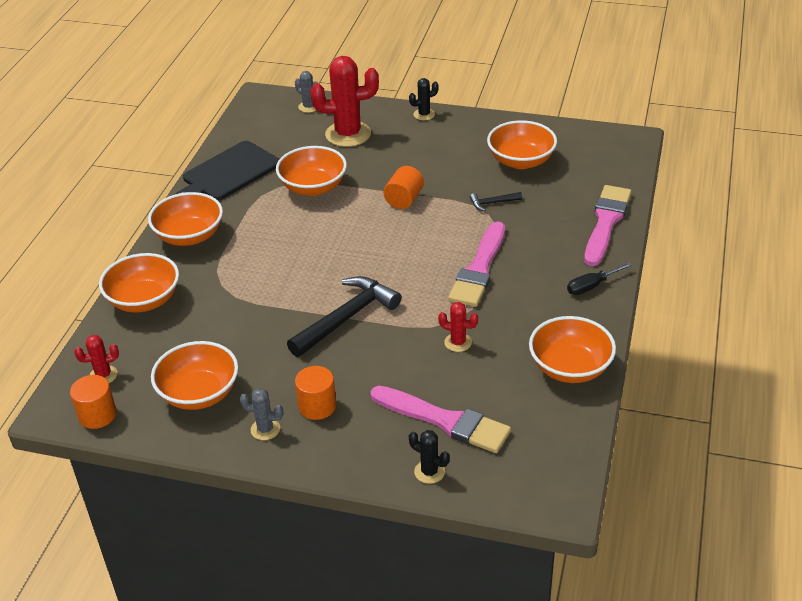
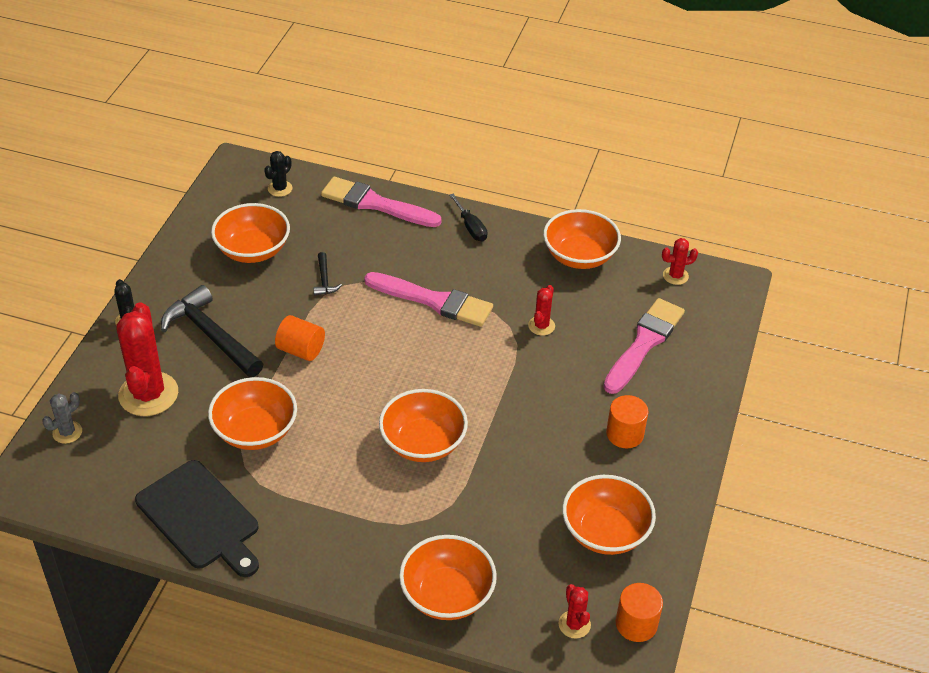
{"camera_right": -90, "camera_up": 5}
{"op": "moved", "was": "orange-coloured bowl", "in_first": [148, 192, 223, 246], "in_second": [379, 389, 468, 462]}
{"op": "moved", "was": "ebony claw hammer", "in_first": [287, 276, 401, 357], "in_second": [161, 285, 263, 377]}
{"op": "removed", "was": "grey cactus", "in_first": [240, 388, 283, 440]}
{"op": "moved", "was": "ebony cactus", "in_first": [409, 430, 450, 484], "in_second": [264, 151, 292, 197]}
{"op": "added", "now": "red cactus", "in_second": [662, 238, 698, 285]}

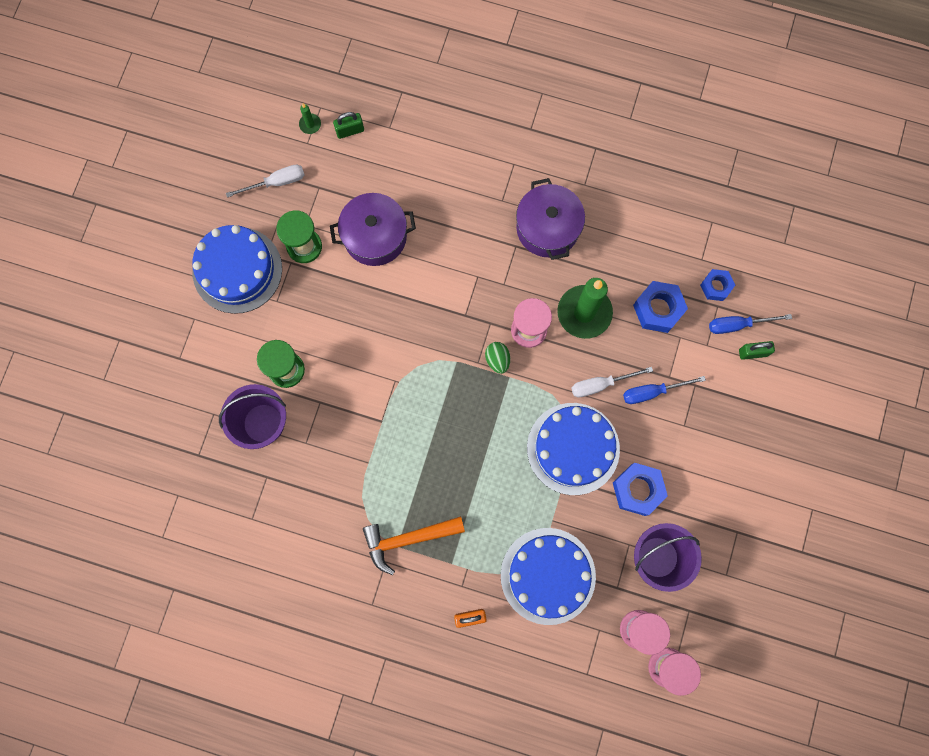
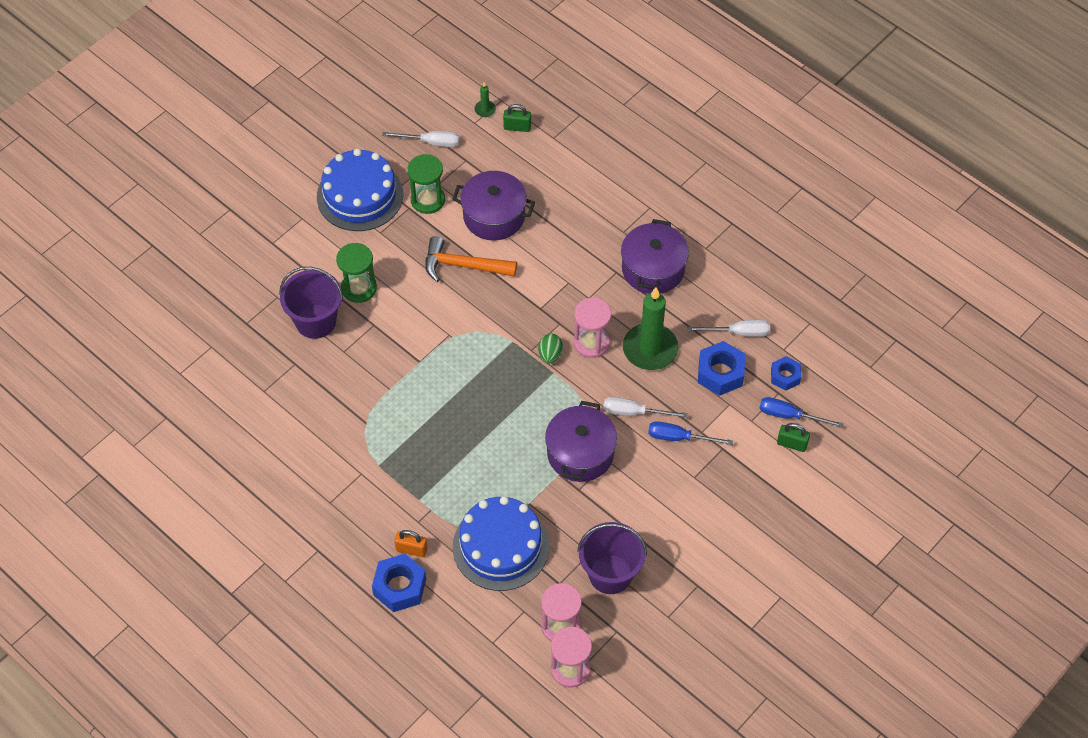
{"camera_right": 25, "camera_up": -20}
{"op": "replaced", "was": "cobalt cake", "now": "purple cooking pot", "in_first": [527, 403, 620, 495], "in_second": [545, 401, 617, 482]}
{"op": "moved", "was": "cobalt nut", "in_first": [613, 463, 668, 516], "in_second": [372, 554, 426, 612]}
{"op": "moved", "was": "orange-coloured claw hammer", "in_first": [363, 516, 465, 575], "in_second": [425, 236, 517, 282]}
{"op": "added", "now": "snow-white flat screwdriver", "in_second": [688, 320, 770, 337]}

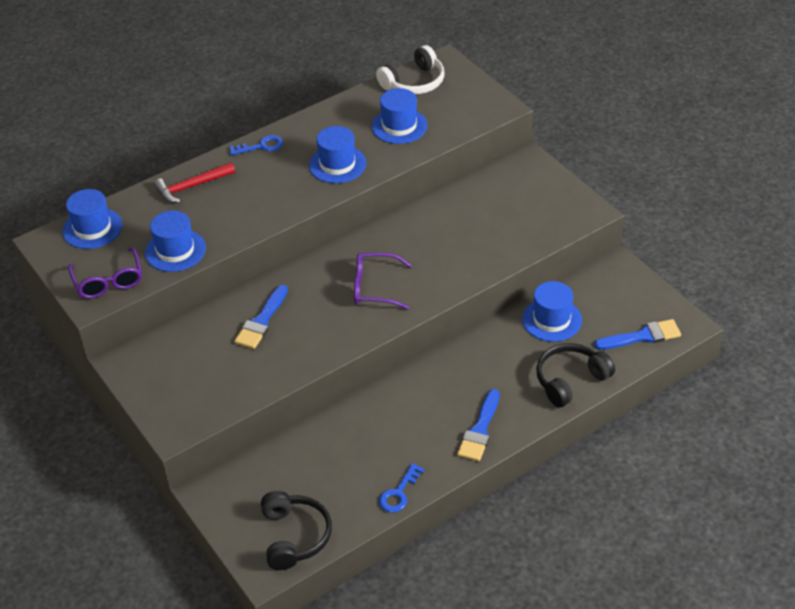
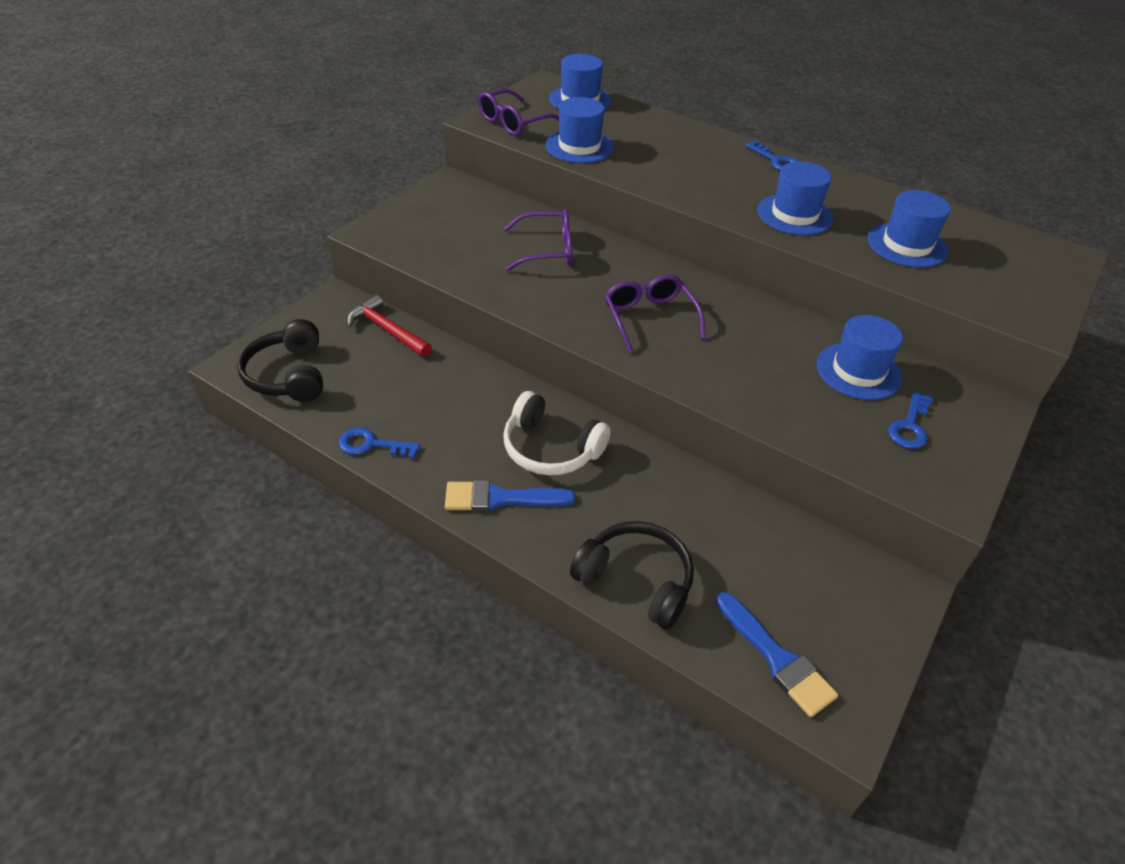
{"camera_right": 65, "camera_up": 0}
{"op": "moved", "was": "snow-white headset", "in_first": [376, 45, 445, 94], "in_second": [503, 391, 611, 475]}
{"op": "moved", "was": "red claw hammer", "in_first": [154, 162, 235, 203], "in_second": [347, 295, 432, 357]}
{"op": "moved", "was": "cobalt tall hat", "in_first": [522, 281, 582, 342], "in_second": [816, 315, 903, 400]}
{"op": "replaced", "was": "cobalt brush", "now": "purple spectacles", "in_first": [234, 285, 288, 349], "in_second": [504, 209, 572, 271]}
{"op": "turned", "was": "ebony headset", "in_first": [261, 491, 332, 570], "in_second": [237, 319, 323, 402], "clockwise": 105}
{"op": "added", "now": "cobalt key", "in_second": [888, 391, 933, 449]}

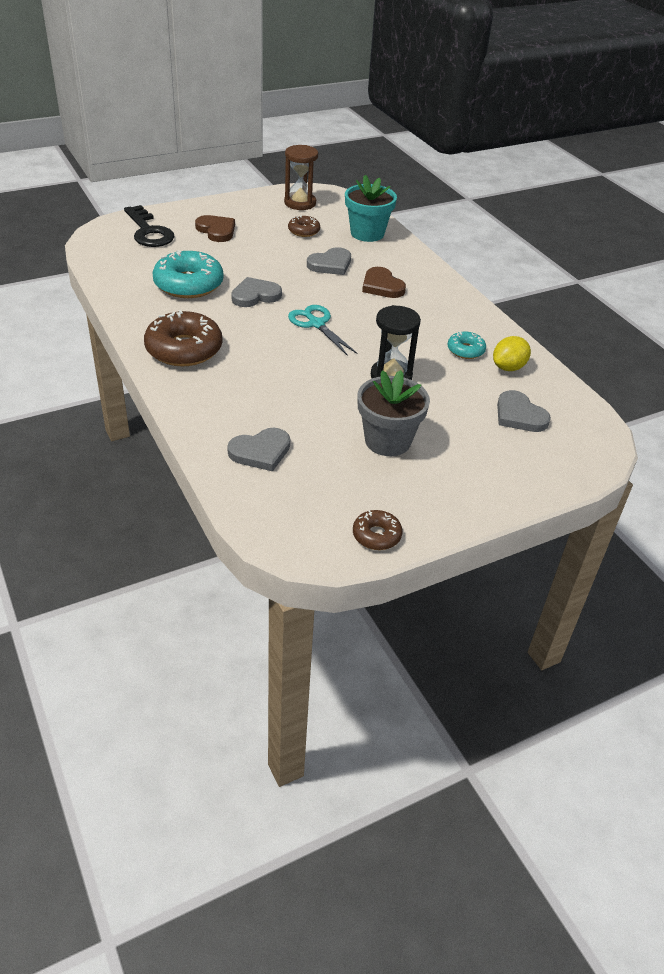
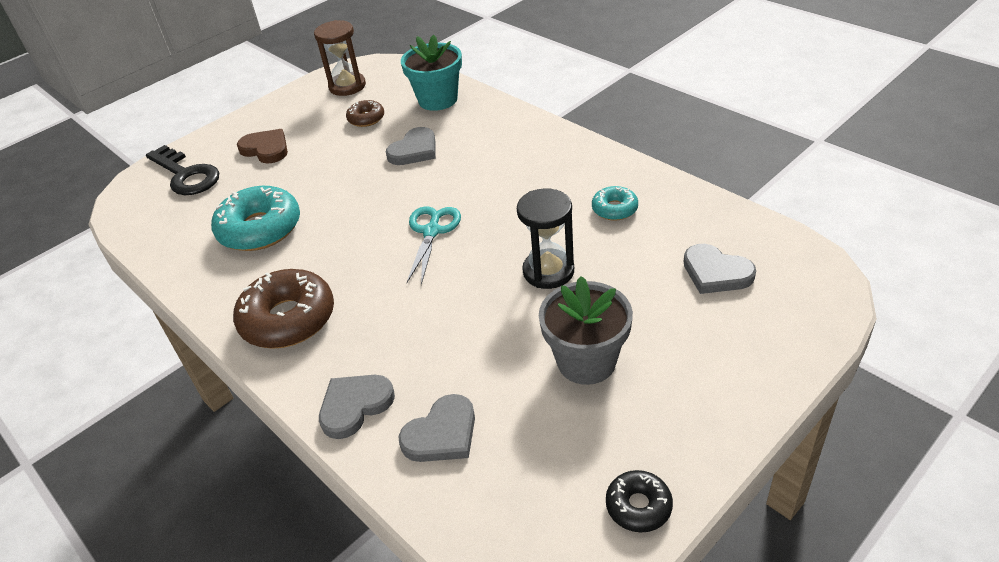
{"camera_right": -10, "camera_up": 0}
{"op": "removed", "was": "brown love heart", "in_first": [362, 267, 406, 298]}
{"op": "moved", "was": "grey love heart", "in_first": [231, 277, 282, 307], "in_second": [319, 375, 395, 439]}
{"op": "turned", "was": "aqua scissors", "in_first": [288, 305, 357, 356], "in_second": [407, 206, 461, 285], "clockwise": 60}
{"op": "removed", "was": "golden lemon", "in_first": [493, 336, 531, 371]}
{"op": "recoloured", "was": "brown glazed donut", "now": "ebony glazed donut", "in_first": [353, 510, 402, 550], "in_second": [606, 470, 673, 532]}

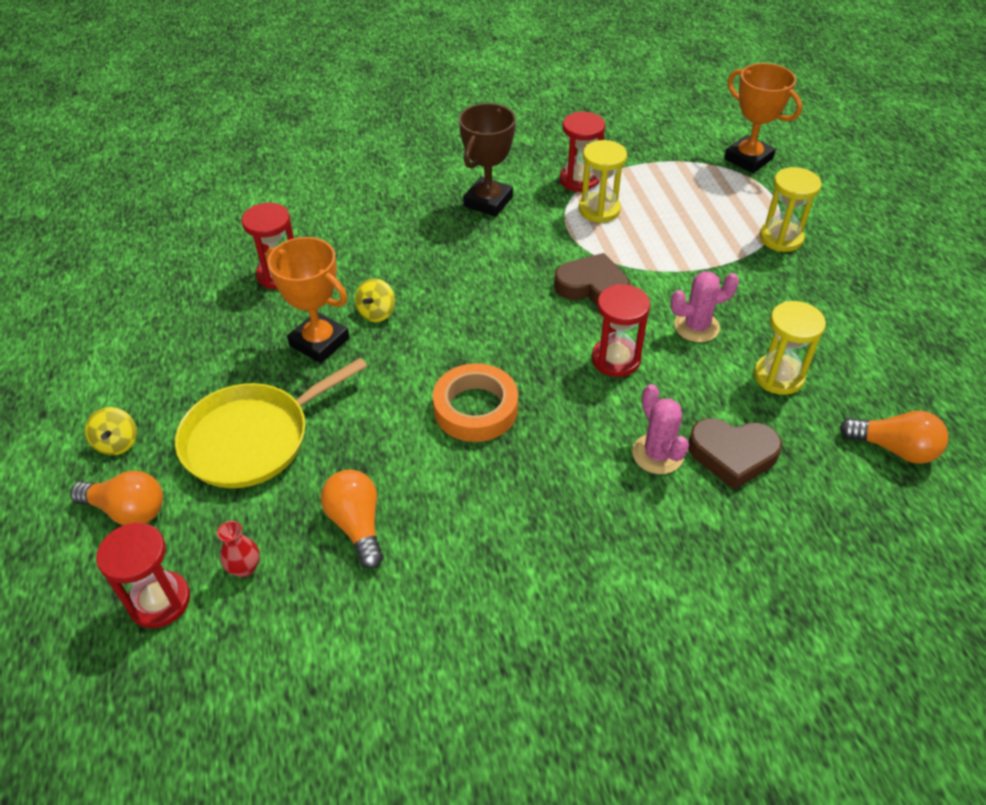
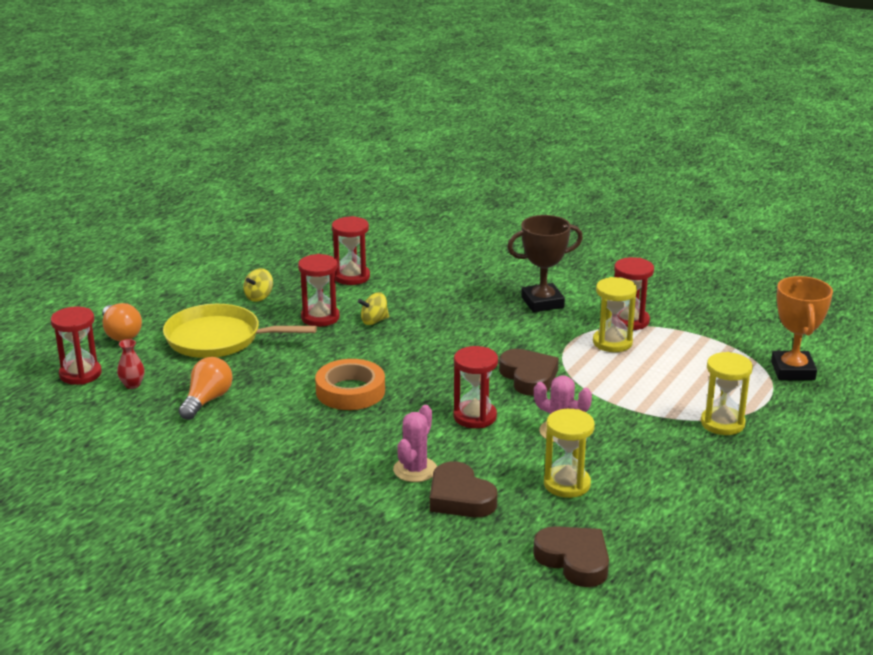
{"camera_right": 45, "camera_up": -20}
{"op": "replaced", "was": "orange-coloured trophy", "now": "red hourglass", "in_first": [265, 237, 350, 363], "in_second": [298, 254, 340, 327]}
{"op": "moved", "was": "golden whirligig", "in_first": [85, 407, 137, 455], "in_second": [243, 268, 273, 302]}
{"op": "replaced", "was": "orange-coloured lightbulb", "now": "brown love heart", "in_first": [840, 410, 948, 464], "in_second": [533, 526, 609, 587]}

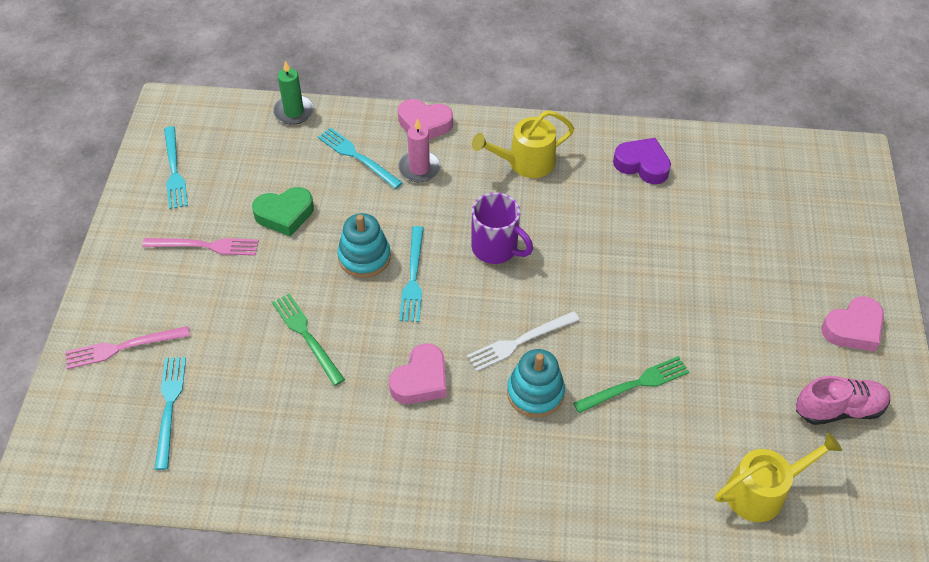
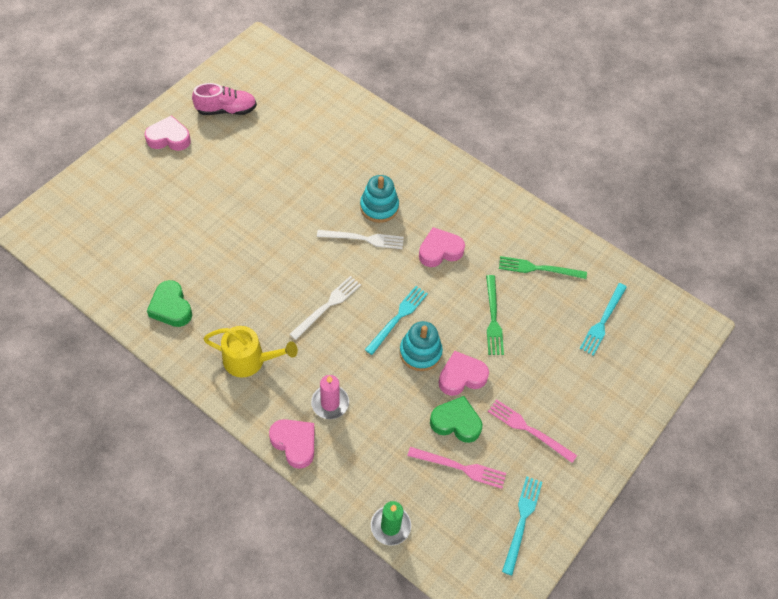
{"camera_right": -150, "camera_up": 5}
{"op": "removed", "was": "aqua dinner fork", "in_first": [318, 127, 403, 189]}
{"op": "recoloured", "was": "purple love heart", "now": "emerald love heart", "in_first": [613, 138, 671, 184], "in_second": [147, 280, 192, 327]}
{"op": "replaced", "was": "purple coffee mug", "now": "snow-white dinner fork", "in_first": [471, 192, 533, 264], "in_second": [289, 276, 361, 340]}
{"op": "moved", "was": "rose-pink dinner fork", "in_first": [65, 326, 190, 369], "in_second": [407, 447, 506, 489]}
{"op": "moved", "was": "emerald dinner fork", "in_first": [573, 356, 689, 413], "in_second": [499, 256, 587, 279]}
{"op": "turned", "was": "rose-pink sneaker", "in_first": [796, 376, 890, 425], "in_second": [192, 83, 257, 115], "clockwise": 150}
{"op": "removed", "was": "golden sprinkling can", "in_first": [715, 432, 842, 522]}
{"op": "added", "now": "rose-pink love heart", "in_second": [438, 351, 489, 396]}

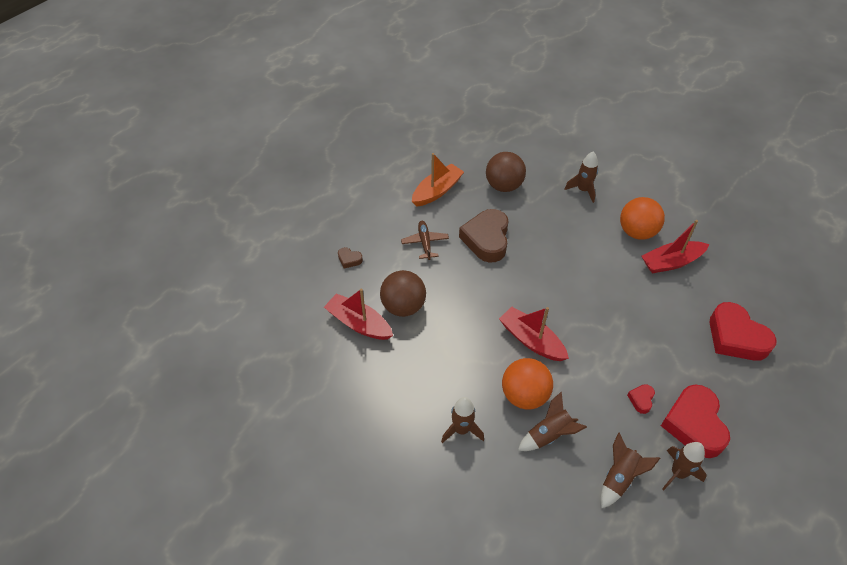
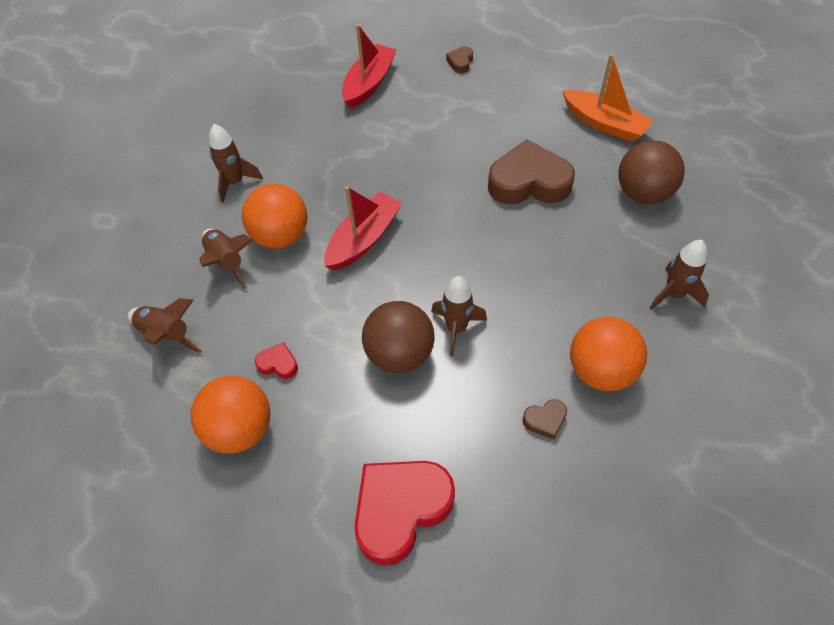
{"camera_right": 85, "camera_up": 5}
{"op": "replaced", "was": "red boat", "now": "brown love heart", "in_first": [641, 220, 709, 273], "in_second": [522, 399, 567, 439]}
{"op": "removed", "was": "brown aeroplane", "in_first": [401, 221, 449, 260]}
{"op": "moved", "was": "brown ball", "in_first": [380, 270, 426, 317], "in_second": [362, 301, 435, 373]}
{"op": "replaced", "was": "red love heart", "now": "orange-coloured ball", "in_first": [661, 385, 730, 458], "in_second": [190, 376, 270, 454]}
{"op": "moved", "was": "brown rocket", "in_first": [662, 442, 707, 490], "in_second": [431, 276, 487, 356]}

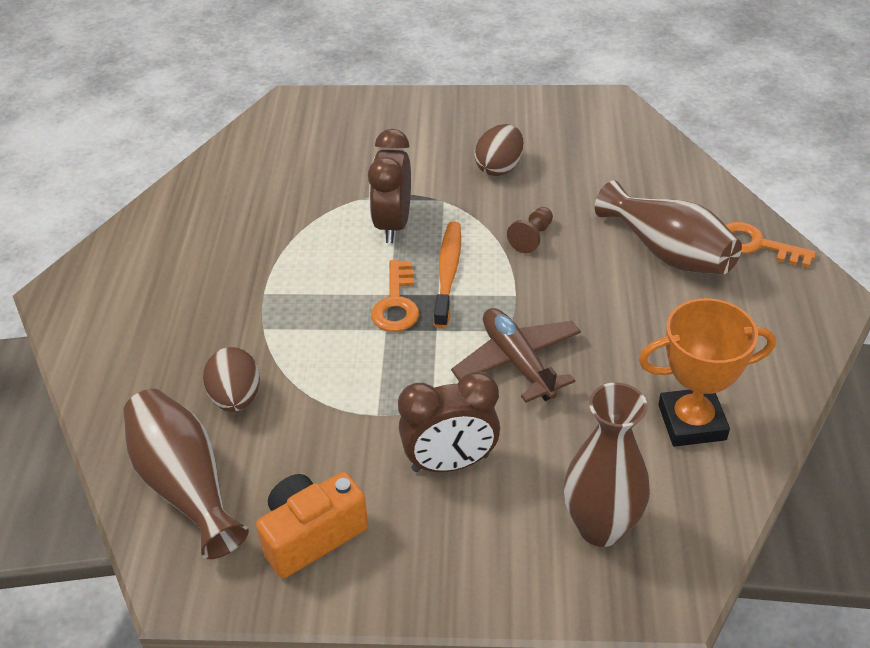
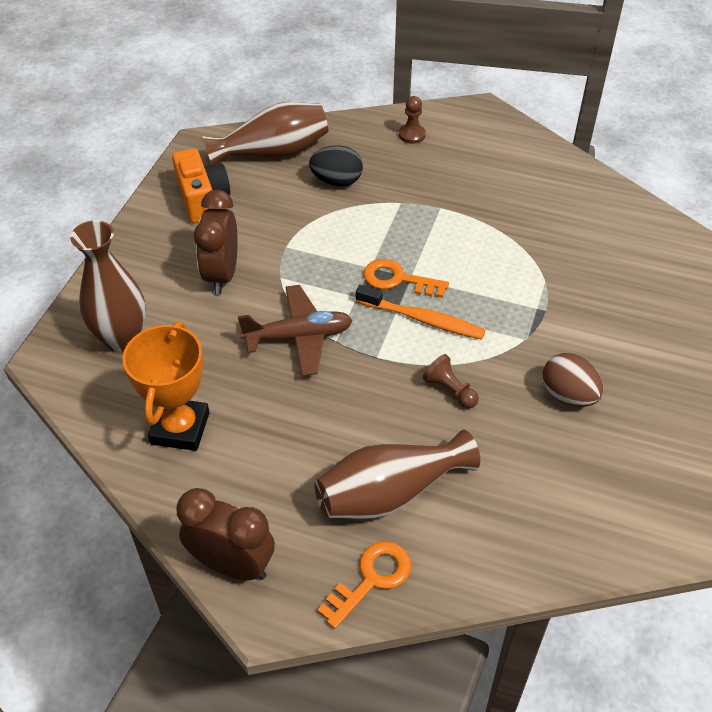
{"camera_right": 105, "camera_up": 5}
{"op": "moved", "was": "brown clock", "in_first": [368, 129, 411, 243], "in_second": [177, 488, 275, 580]}
{"op": "recoloured", "was": "brown egg", "now": "ebony egg", "in_first": [203, 347, 260, 412], "in_second": [309, 145, 363, 186]}
{"op": "added", "now": "brown pawn", "in_second": [399, 96, 426, 144]}

